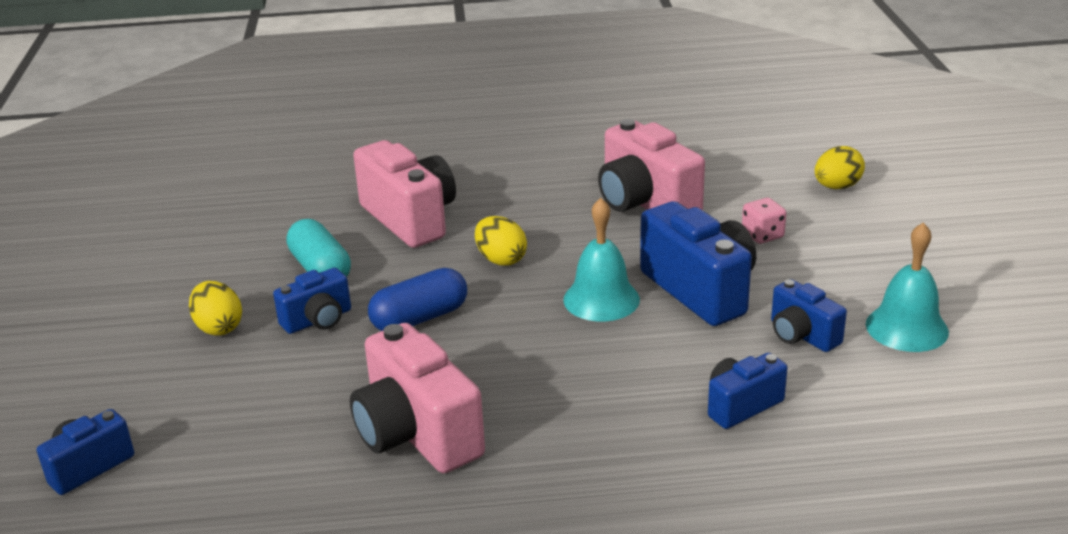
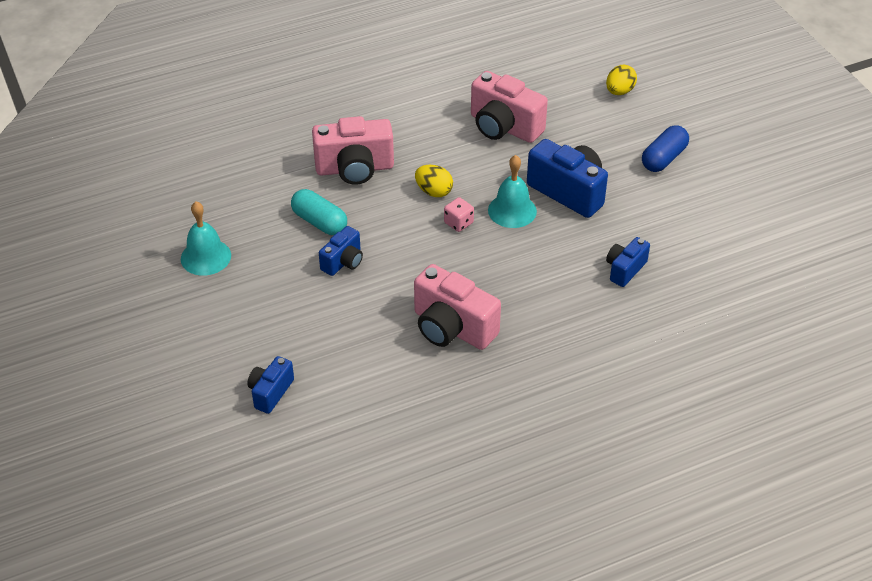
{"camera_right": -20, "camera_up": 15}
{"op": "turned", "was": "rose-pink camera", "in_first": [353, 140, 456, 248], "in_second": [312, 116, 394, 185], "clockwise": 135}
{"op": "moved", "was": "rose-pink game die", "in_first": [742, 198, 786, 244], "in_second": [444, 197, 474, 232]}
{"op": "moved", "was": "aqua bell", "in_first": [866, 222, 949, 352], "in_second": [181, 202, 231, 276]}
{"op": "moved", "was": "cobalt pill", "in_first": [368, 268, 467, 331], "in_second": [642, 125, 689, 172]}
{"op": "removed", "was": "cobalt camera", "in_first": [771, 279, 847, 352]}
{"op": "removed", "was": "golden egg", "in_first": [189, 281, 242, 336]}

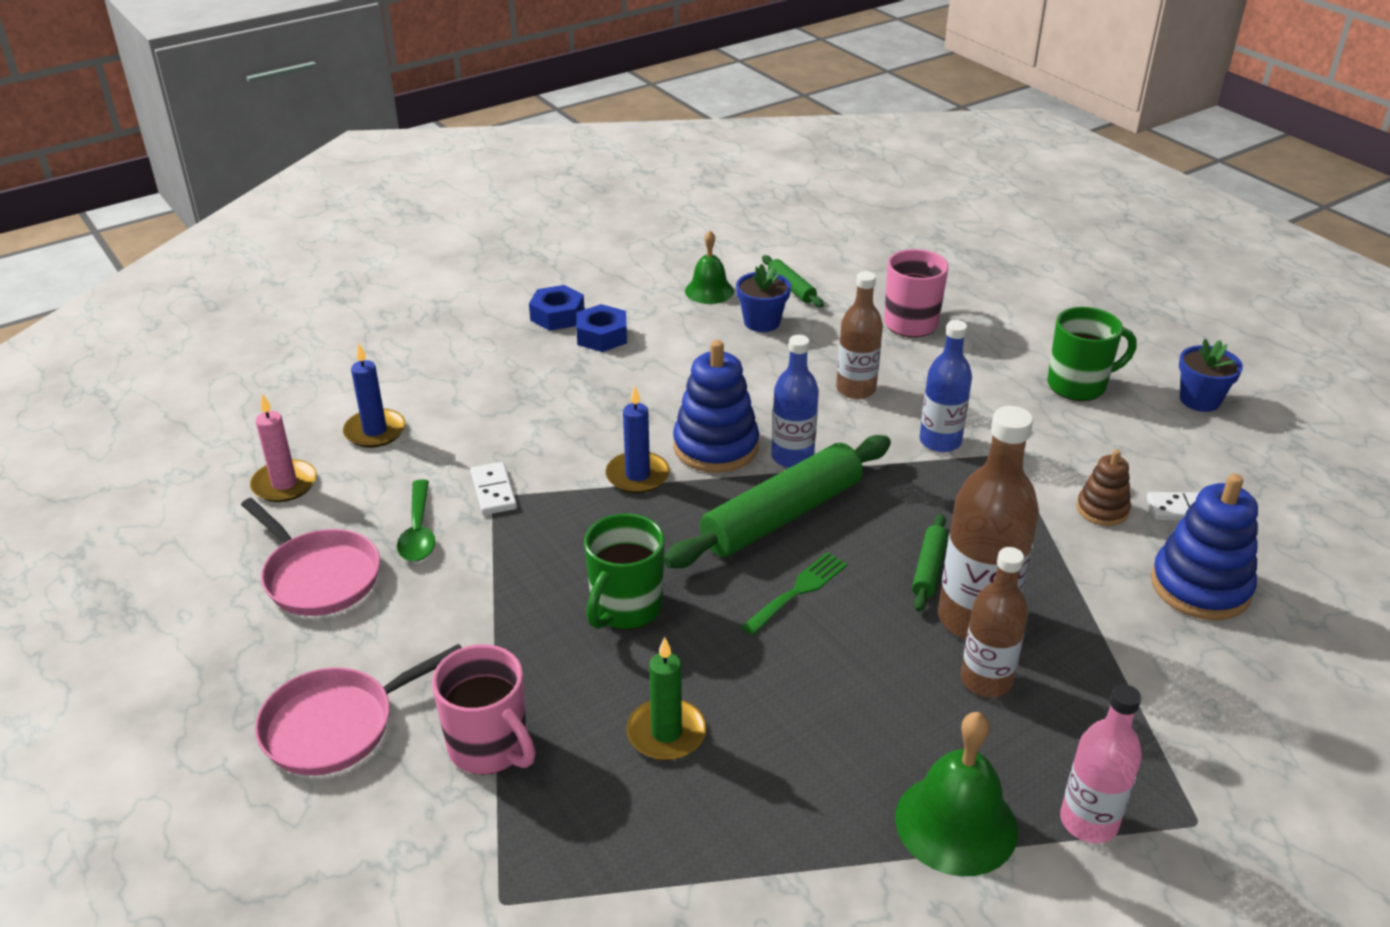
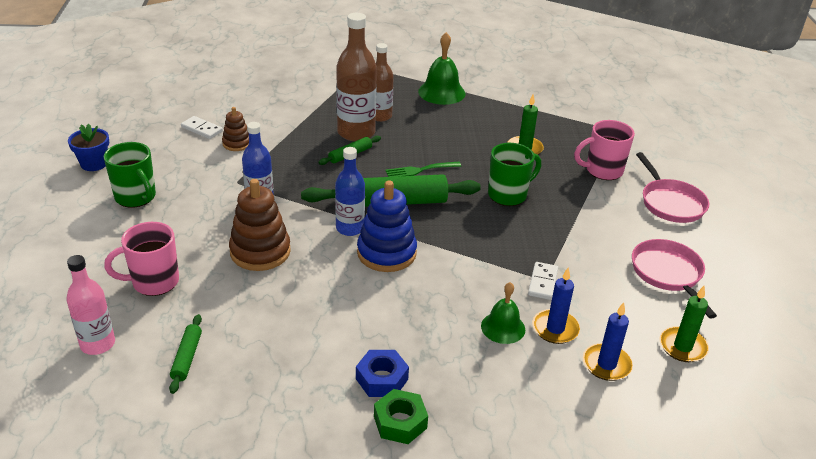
{"camera_right": -150, "camera_up": 0}
{"op": "moved", "was": "emerald bell", "in_first": [685, 231, 734, 304], "in_second": [481, 282, 525, 344]}
{"op": "removed", "was": "cobalt plant pot", "in_first": [736, 264, 791, 332]}
{"op": "replaced", "was": "brown drink bottle", "now": "brown ring stacker", "in_first": [836, 271, 883, 399], "in_second": [229, 179, 291, 271]}
{"op": "recoloured", "was": "cobalt nut", "now": "emerald nut", "in_first": [529, 285, 585, 331], "in_second": [374, 389, 428, 444]}
{"op": "turned", "was": "emerald coffee mug", "in_first": [1047, 307, 1137, 401], "in_second": [104, 142, 156, 207], "clockwise": -150}
{"op": "moved", "was": "cobalt pillar candle", "in_first": [606, 386, 670, 493], "in_second": [532, 267, 580, 344]}
{"op": "recoloured", "was": "rose-pink pillar candle", "now": "emerald pillar candle", "in_first": [250, 394, 317, 502], "in_second": [659, 286, 709, 362]}
{"op": "removed", "was": "cobalt ring stacker", "in_first": [1151, 474, 1258, 620]}
{"op": "removed", "was": "emerald spoon", "in_first": [397, 479, 435, 562]}
{"op": "turned", "was": "rose-pink skillet", "in_first": [255, 644, 462, 775], "in_second": [636, 152, 709, 223], "clockwise": 75}
{"op": "turned", "was": "rose-pink coffee mug", "in_first": [432, 644, 535, 775], "in_second": [574, 120, 635, 180], "clockwise": -90}
{"op": "moved", "was": "rose-pink drink bottle", "in_first": [1060, 684, 1142, 843], "in_second": [67, 255, 115, 355]}

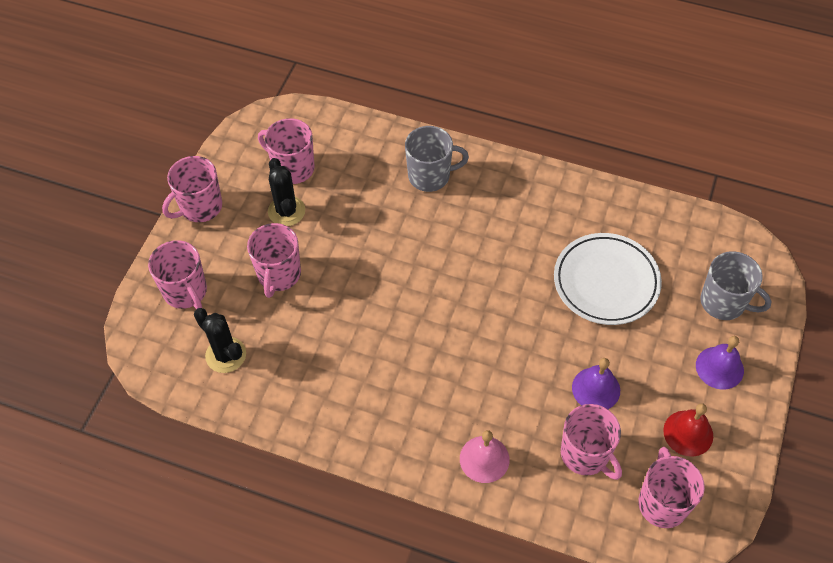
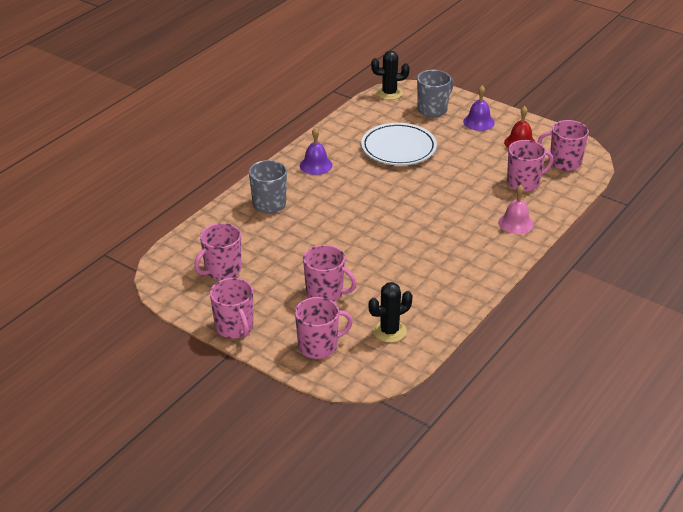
{"camera_right": -75, "camera_up": -20}
{"op": "moved", "was": "ebony cactus", "in_first": [268, 158, 305, 226], "in_second": [371, 51, 409, 100]}
{"op": "moved", "was": "purple bell", "in_first": [572, 358, 620, 409], "in_second": [300, 127, 332, 175]}

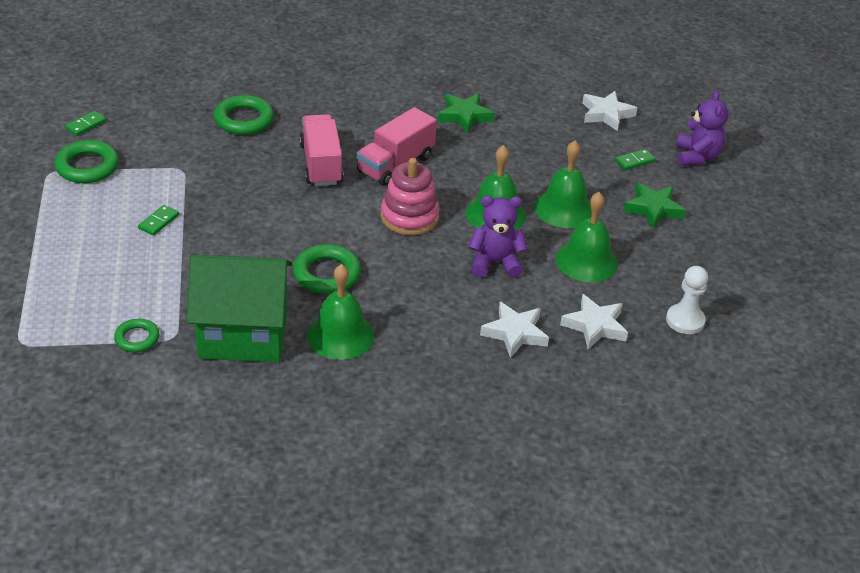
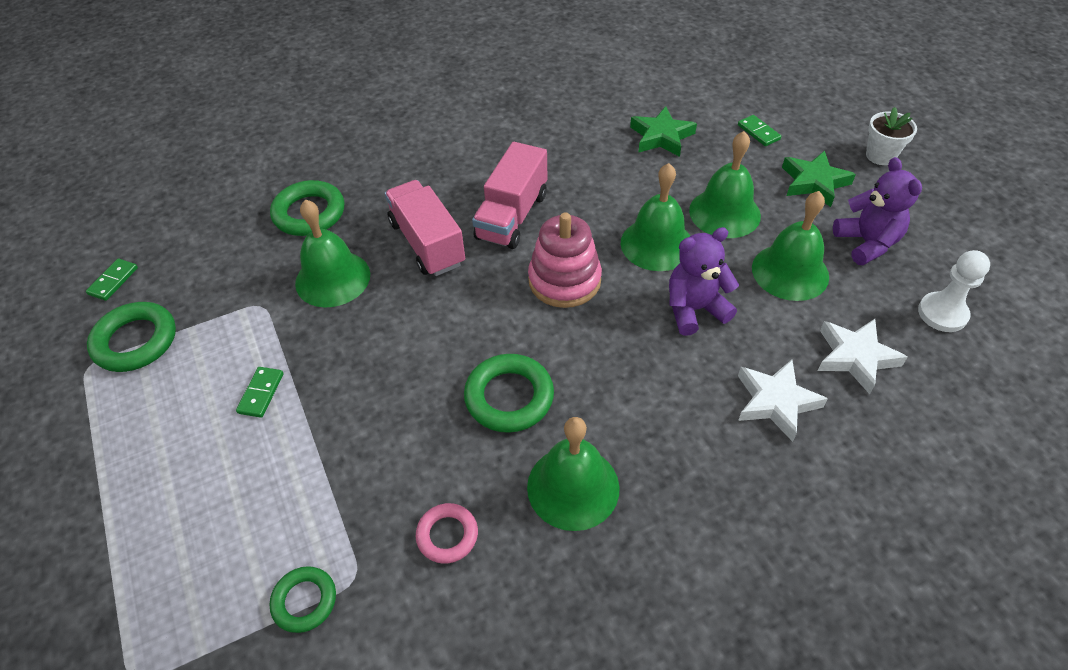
{"camera_right": -15, "camera_up": 10}
{"op": "moved", "was": "purple stuffed bear", "in_first": [676, 90, 728, 166], "in_second": [833, 157, 922, 265]}
{"op": "removed", "was": "snow-white star", "in_first": [582, 91, 637, 131]}
{"op": "moved", "was": "emerald star", "in_first": [438, 94, 494, 133], "in_second": [630, 107, 697, 157]}
{"op": "turned", "was": "emerald domino tile", "in_first": [615, 149, 655, 170], "in_second": [738, 115, 781, 146], "clockwise": -75}
{"op": "replaced", "was": "emerald toy house", "now": "rose-pink ring", "in_first": [187, 255, 292, 363], "in_second": [416, 503, 478, 564]}
{"op": "added", "now": "snow-white plant pot", "in_second": [866, 107, 917, 165]}
{"op": "added", "now": "emerald bell", "in_second": [295, 199, 370, 307]}

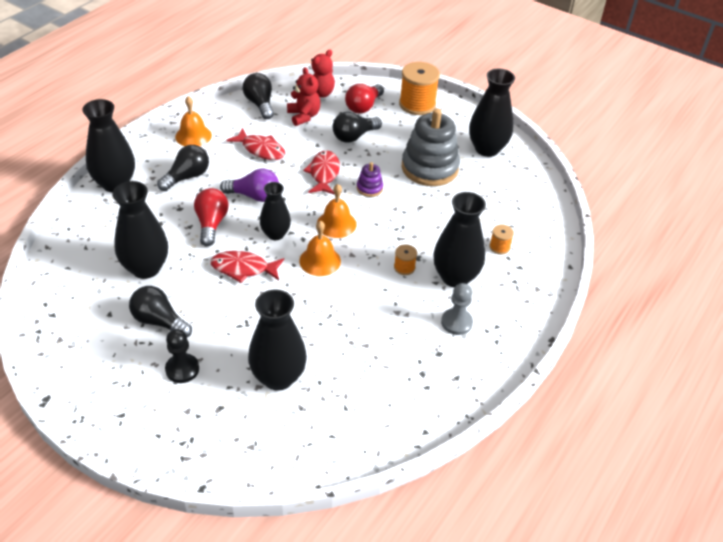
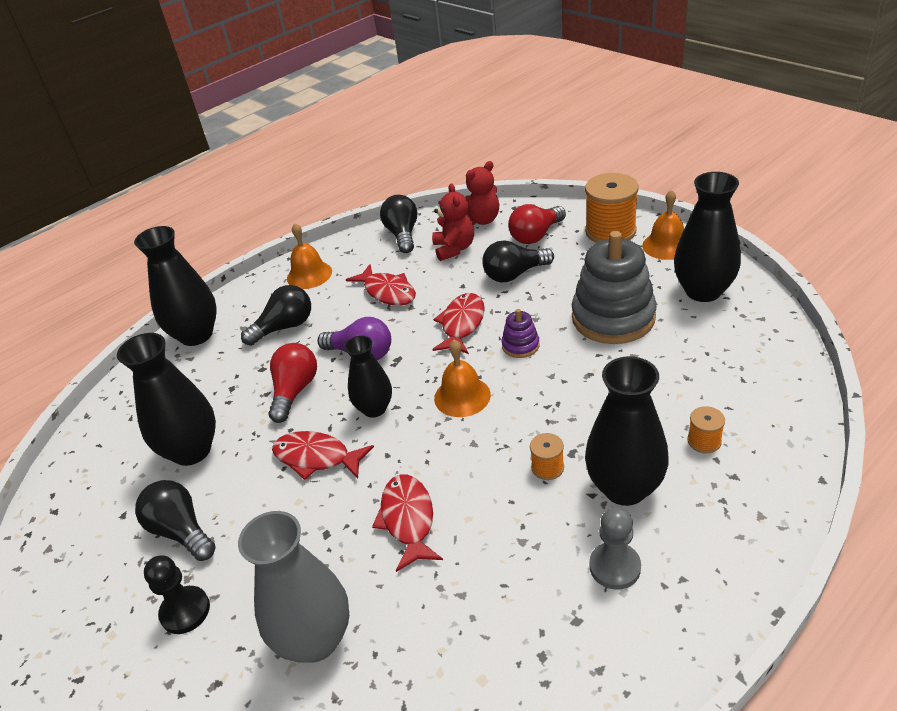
{"camera_right": 20, "camera_up": -5}
{"op": "moved", "was": "orange-coloured bell", "in_first": [299, 221, 341, 276], "in_second": [642, 190, 684, 260]}
{"op": "recoloured", "was": "ebony vase", "now": "grey vase", "in_first": [248, 289, 307, 391], "in_second": [238, 511, 349, 663]}
{"op": "added", "now": "red fish figure", "in_second": [372, 474, 443, 572]}

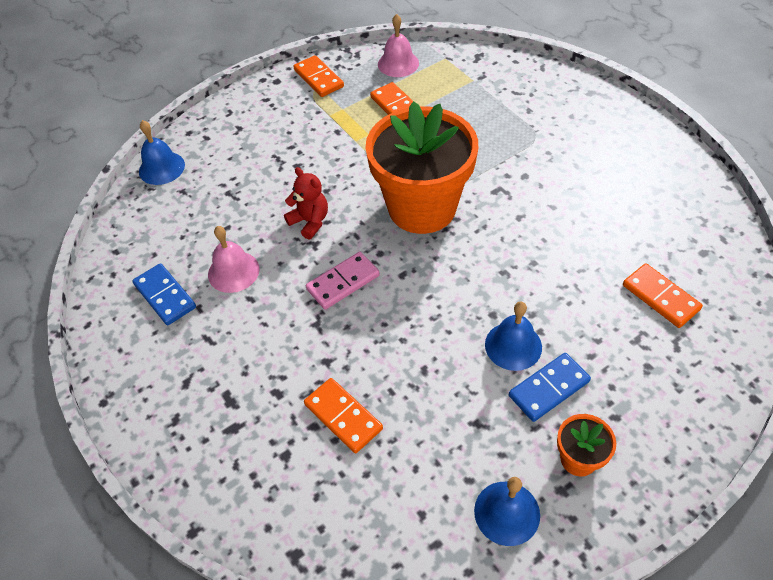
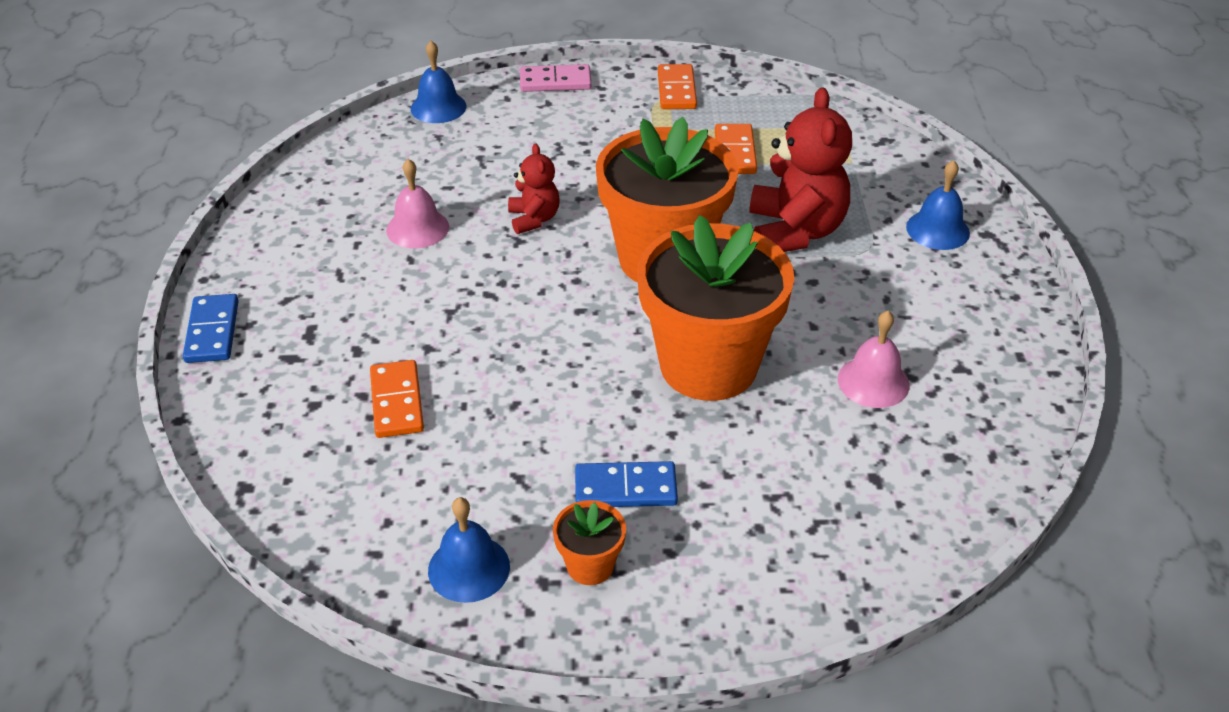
{"camera_right": 30, "camera_up": -10}
{"op": "moved", "was": "rose-pink bell", "in_first": [378, 14, 419, 77], "in_second": [838, 311, 910, 408]}
{"op": "moved", "was": "rose-pink domino tile", "in_first": [306, 252, 380, 310], "in_second": [520, 64, 592, 92]}
{"op": "moved", "was": "cobalt domino tile", "in_first": [132, 263, 196, 325], "in_second": [183, 294, 239, 363]}
{"op": "removed", "was": "orange-coloured domino tile", "in_first": [623, 263, 703, 328]}
{"op": "moved", "was": "cobalt bell", "in_first": [485, 302, 542, 371], "in_second": [906, 160, 970, 250]}
{"op": "added", "now": "red stuffed bear", "in_second": [750, 87, 852, 252]}
{"op": "added", "now": "orange-coloured plant pot", "in_second": [637, 215, 794, 401]}

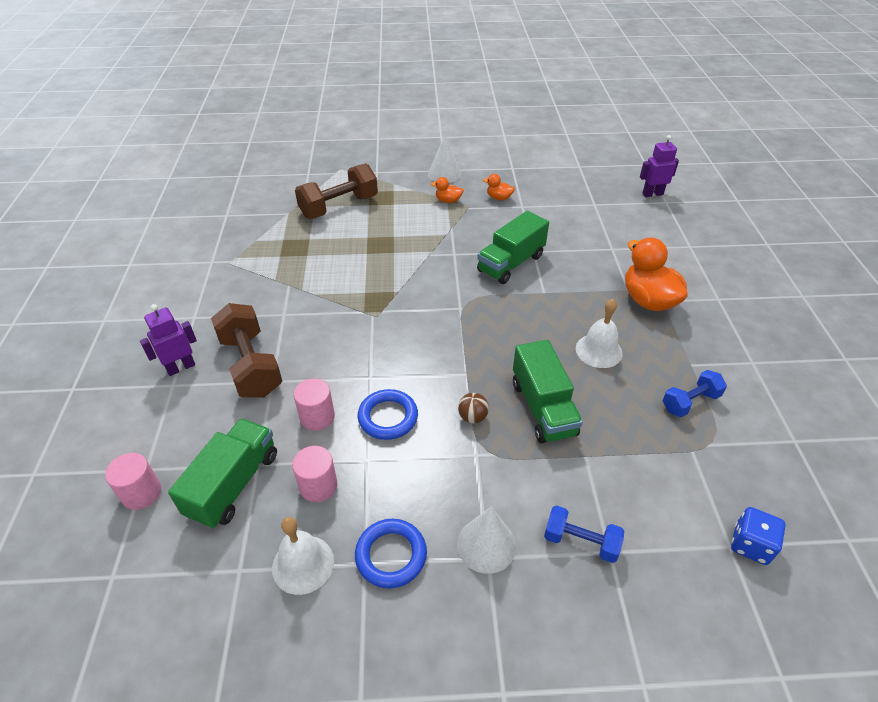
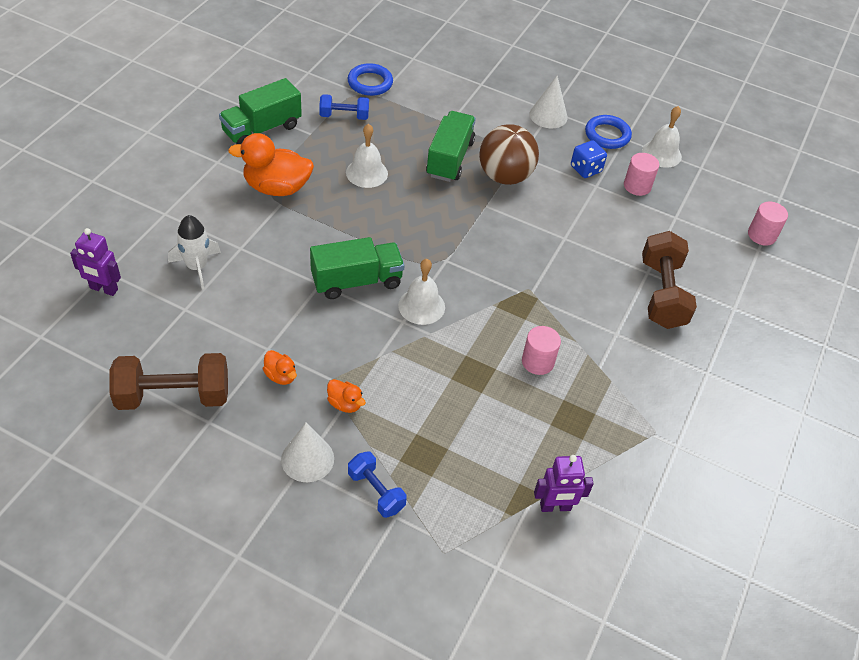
{"camera_right": -155, "camera_up": 5}
{"op": "moved", "was": "brown free weight", "in_first": [295, 163, 378, 219], "in_second": [109, 353, 228, 410]}
{"op": "turned", "was": "orange-coloured duck", "in_first": [625, 237, 688, 311], "in_second": [228, 133, 314, 196], "clockwise": 90}
{"op": "moved", "was": "purple robot", "in_first": [140, 304, 197, 376], "in_second": [534, 455, 594, 512]}
{"op": "moved", "was": "rose-pink cylinder", "in_first": [294, 378, 335, 431], "in_second": [522, 326, 561, 375]}
{"op": "moved", "was": "cobalt ring", "in_first": [358, 389, 418, 440], "in_second": [347, 63, 393, 96]}
{"op": "resized", "was": "brown ball", "in_first": [458, 393, 489, 423], "in_second": [479, 124, 539, 185], "ratio": 2.36}
{"op": "moved", "was": "emerald toy truck", "in_first": [168, 418, 277, 529], "in_second": [219, 78, 302, 144]}
{"op": "moved", "was": "cobalt free weight", "in_first": [544, 505, 624, 563], "in_second": [348, 451, 407, 518]}
{"op": "moved", "was": "cobalt game die", "in_first": [731, 507, 786, 565], "in_second": [571, 140, 607, 178]}
{"op": "added", "now": "snow-white rocket", "in_second": [168, 215, 221, 289]}
{"op": "added", "now": "snow-white bell", "in_second": [398, 259, 445, 325]}

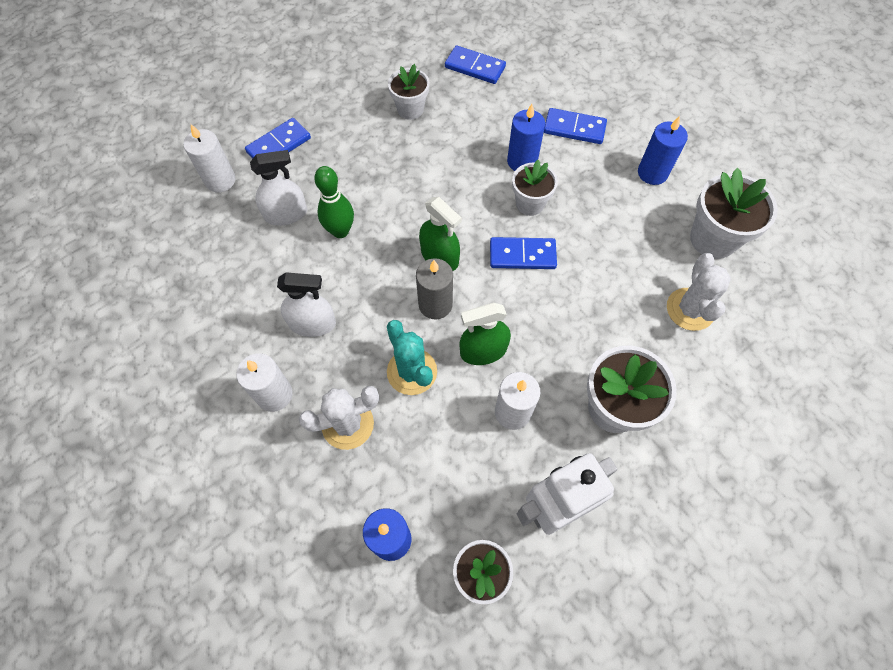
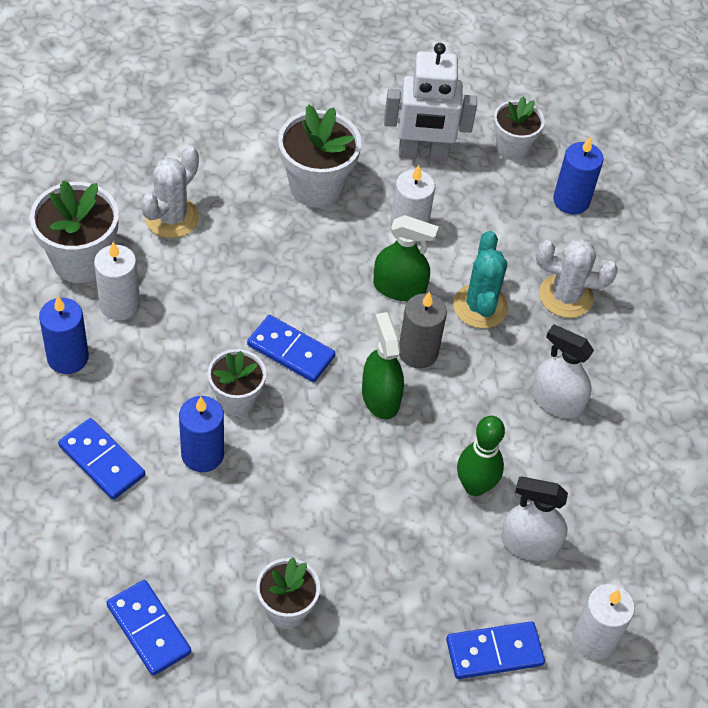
{"camera_right": -155, "camera_up": -10}
{"op": "moved", "was": "snow-white pillar candle", "in_first": [236, 353, 293, 412], "in_second": [94, 242, 140, 321]}

